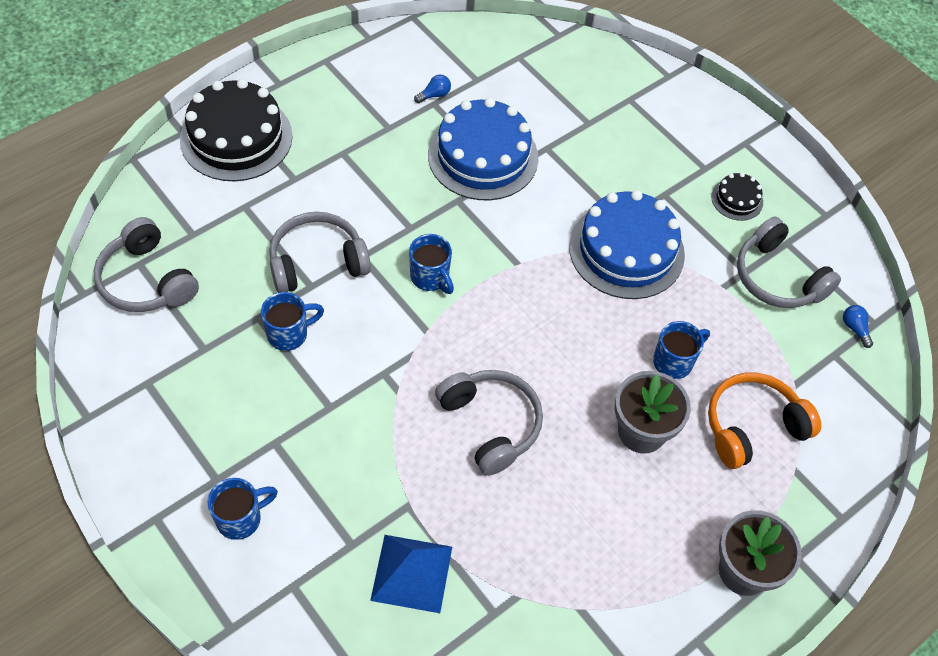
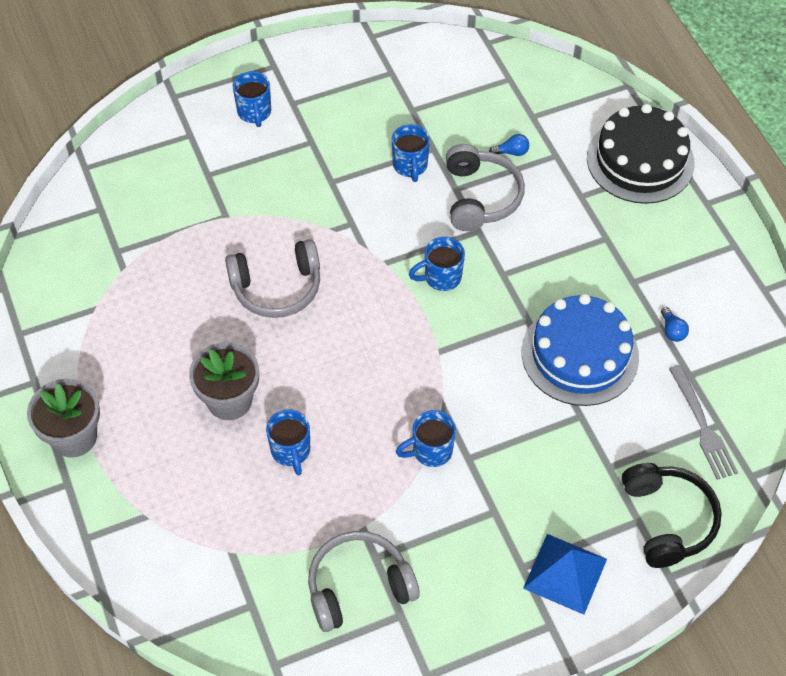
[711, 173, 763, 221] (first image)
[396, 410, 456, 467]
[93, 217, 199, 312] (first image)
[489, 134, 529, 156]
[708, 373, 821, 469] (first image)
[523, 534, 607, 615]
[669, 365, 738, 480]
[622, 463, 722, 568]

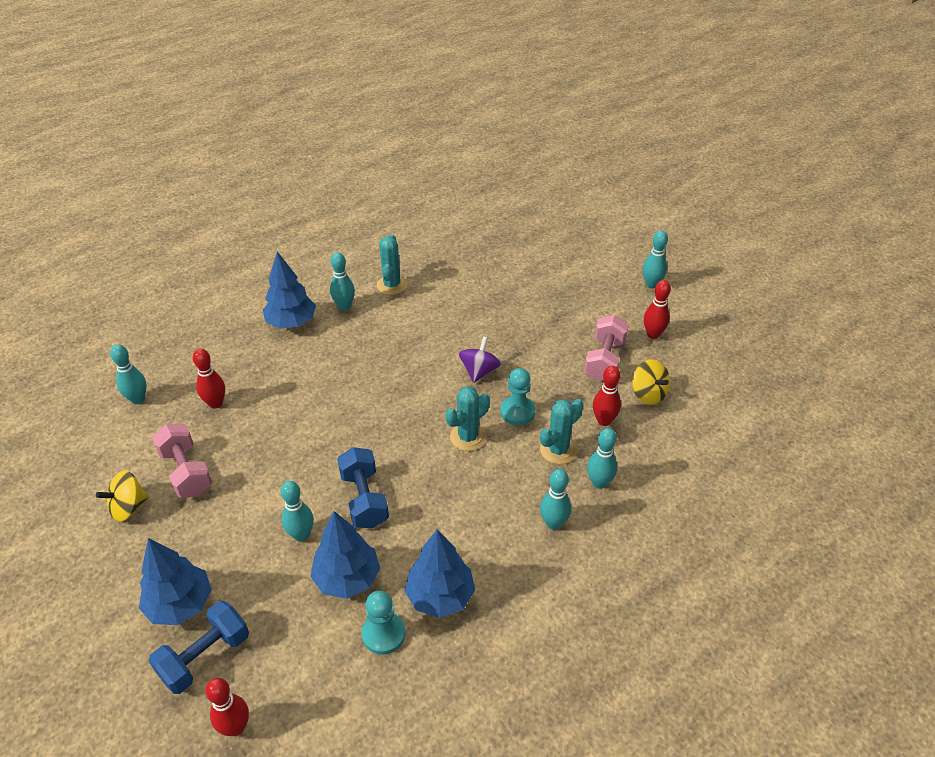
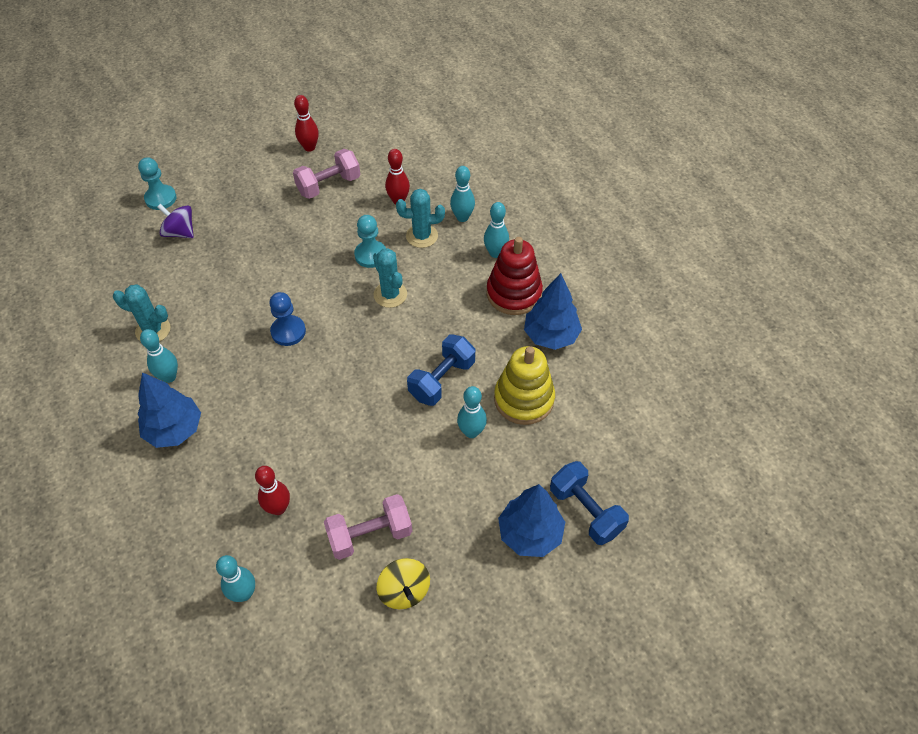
[643, 230, 668, 288] (first image)
[293, 149, 360, 199]
[157, 204, 194, 238]
[632, 359, 670, 405] (first image)
[396, 189, 445, 248]
[407, 335, 475, 406]
[494, 346, 555, 425]
[138, 157, 177, 210]
[205, 678, 249, 736] (first image)
[487, 237, 543, 315]
[269, 292, 306, 346]

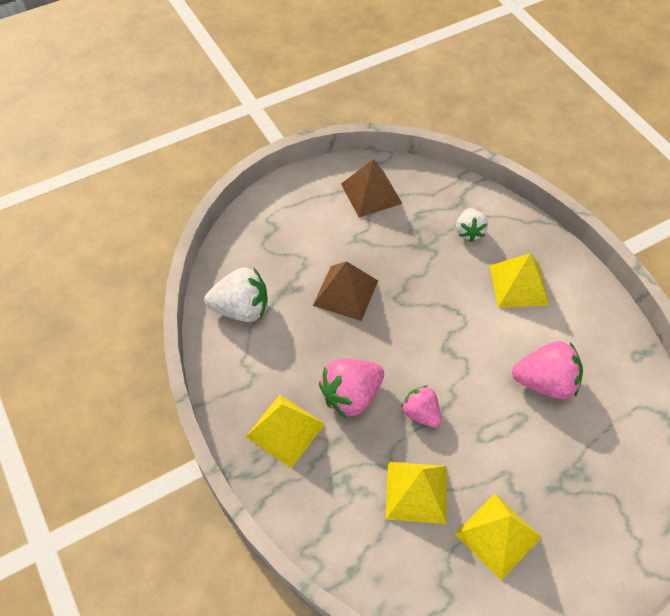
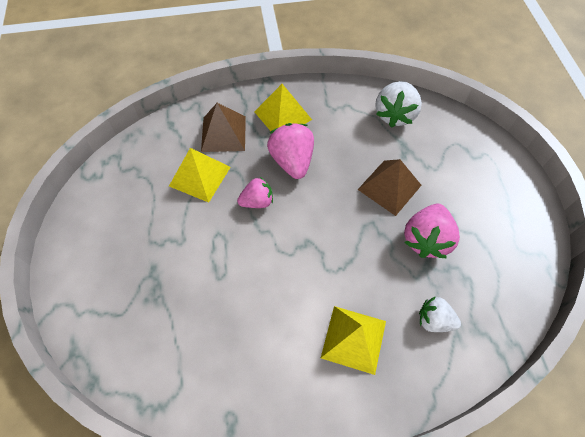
[201, 103, 246, 152]
[404, 204, 460, 258]
[455, 494, 542, 581] (first image)

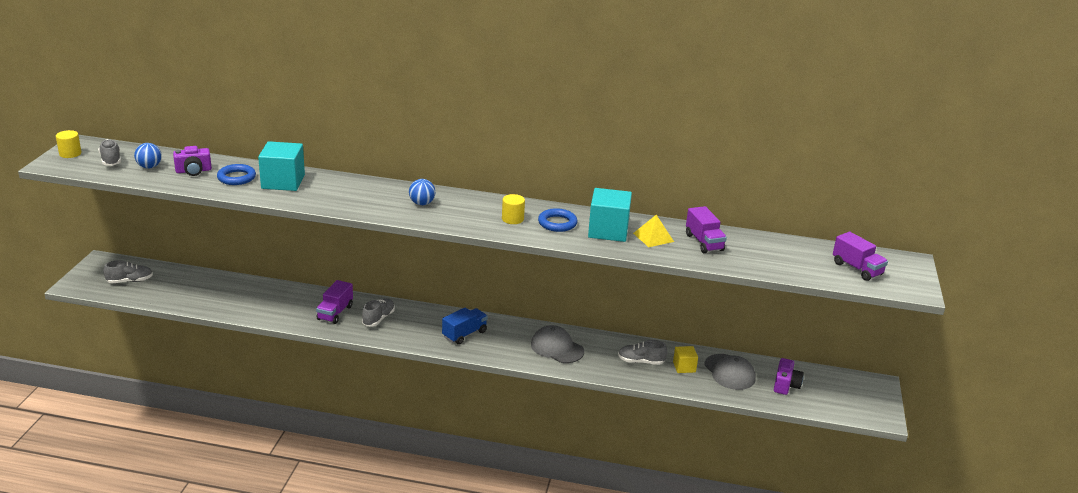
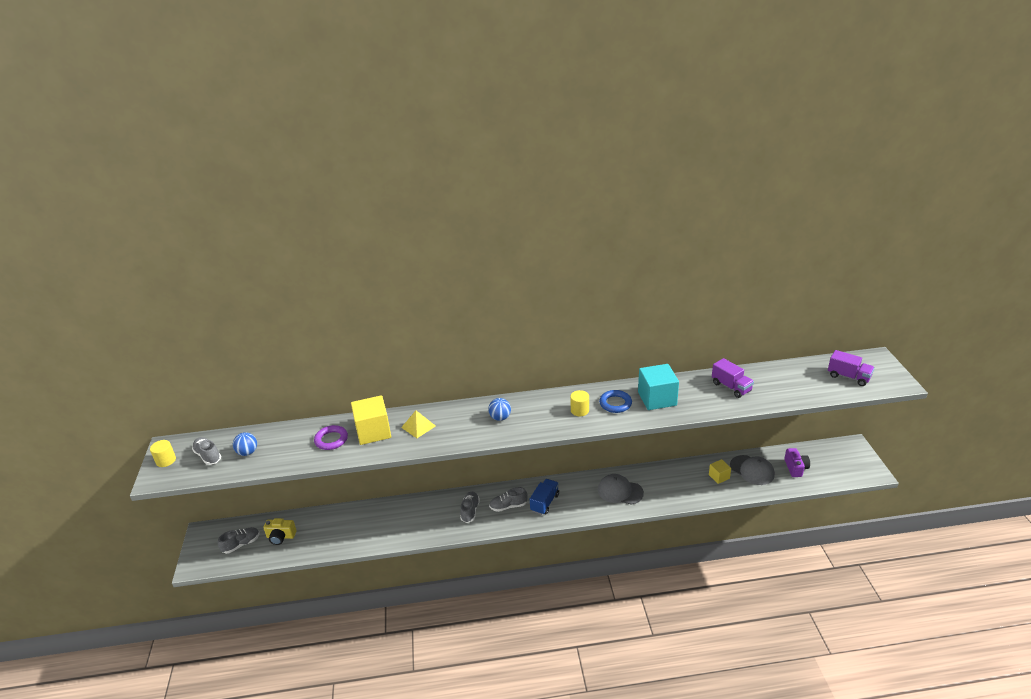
[351, 395, 391, 445]
[173, 146, 212, 176] (first image)
[314, 425, 348, 450]
[401, 410, 435, 438]
[316, 280, 353, 324] (first image)
[489, 487, 527, 512]
[263, 518, 297, 545]

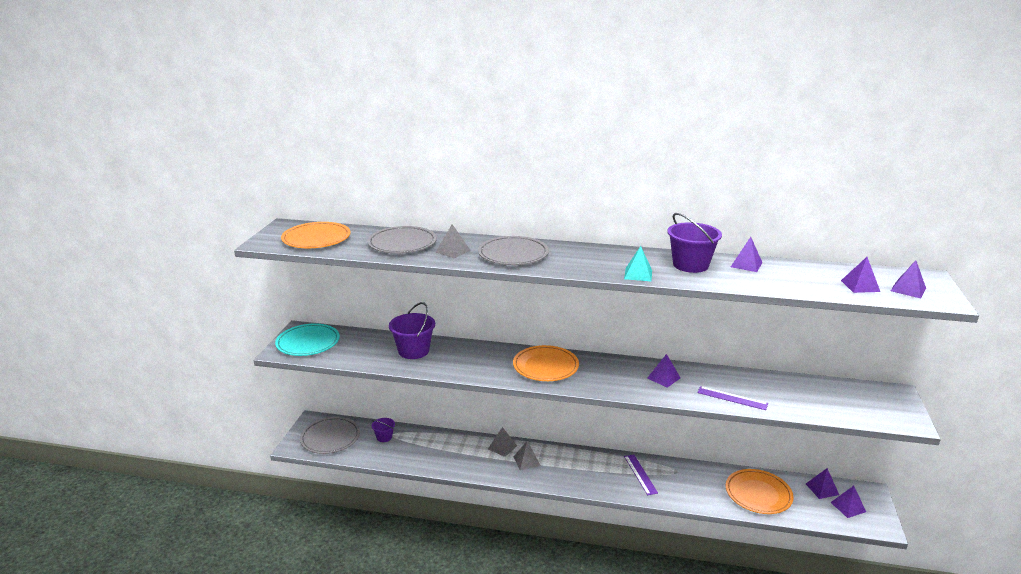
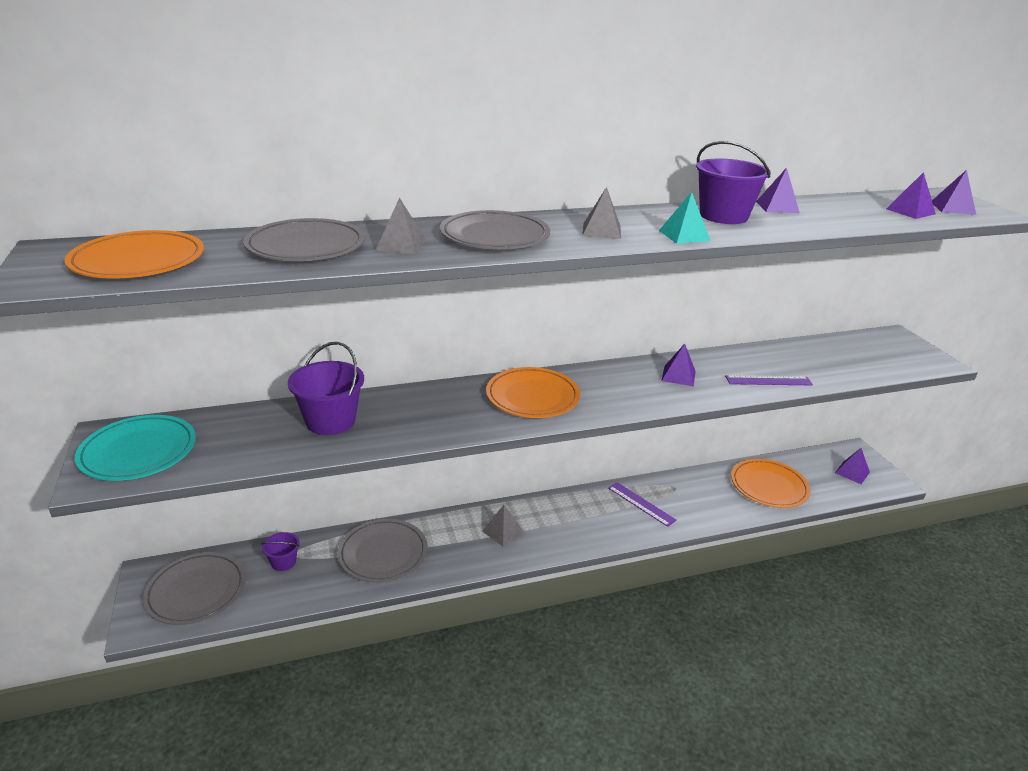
[582, 187, 621, 239]
[806, 468, 839, 499] (first image)
[338, 519, 428, 583]

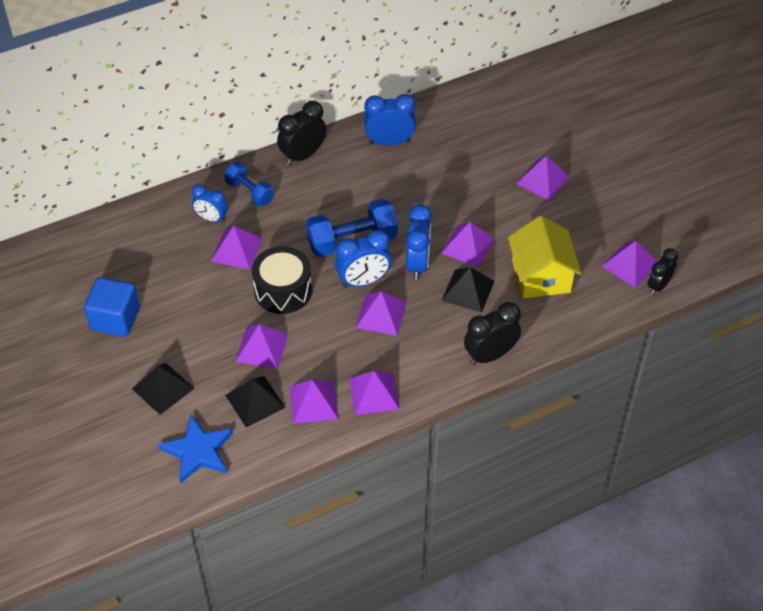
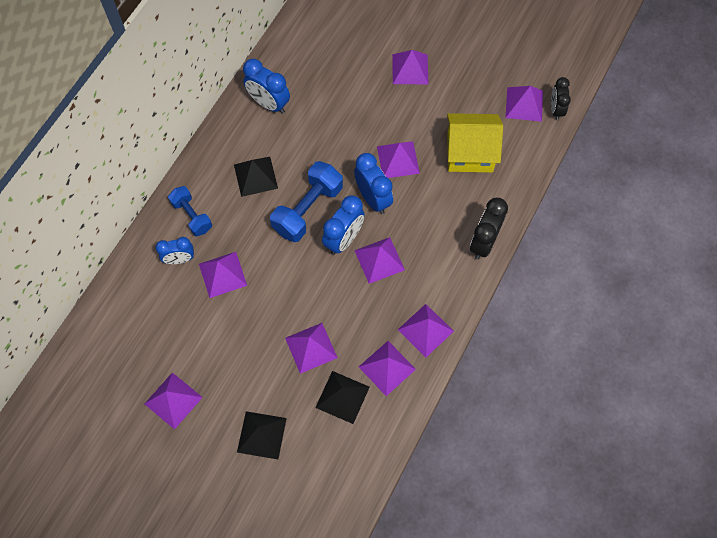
[243, 59, 290, 114]
[277, 101, 326, 165] (first image)
[168, 186, 212, 236]
[447, 113, 503, 172]
[252, 246, 312, 314] (first image)
[234, 157, 278, 197]
[144, 372, 203, 430]
[158, 415, 233, 484] (first image)

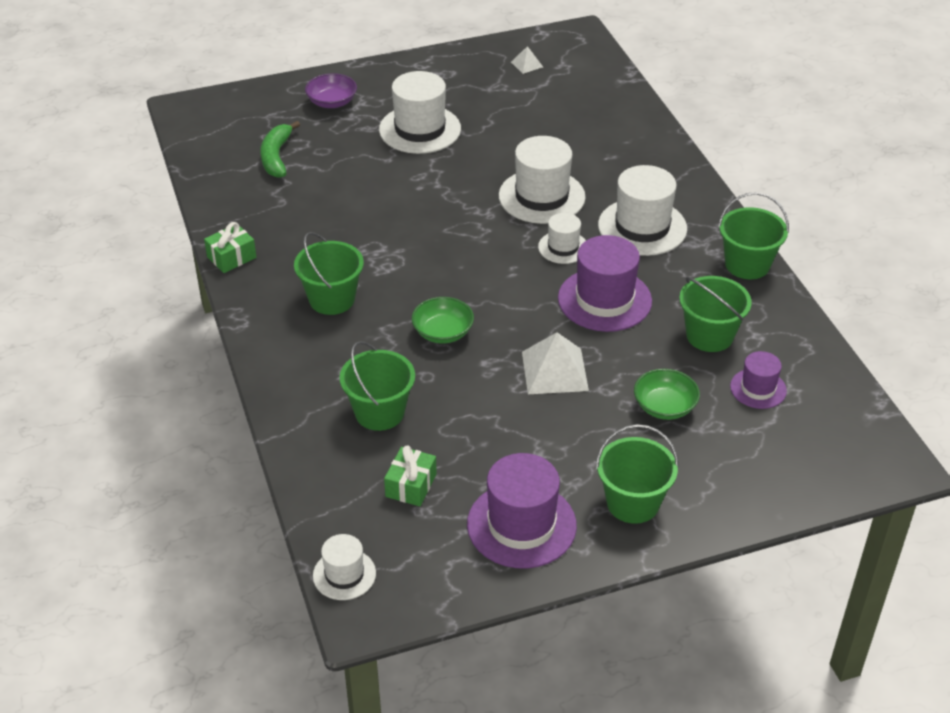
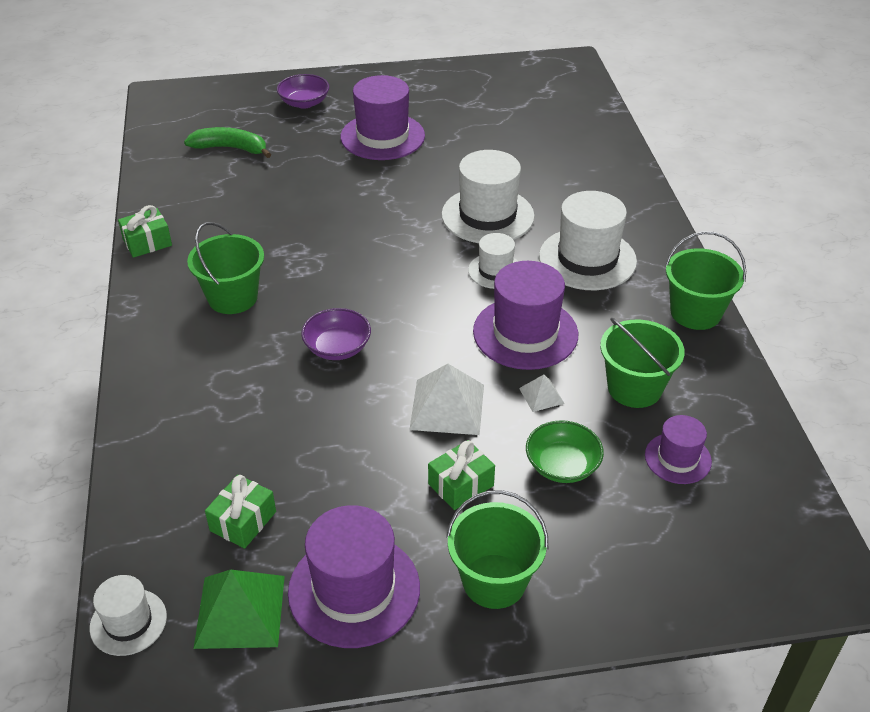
[519, 375, 565, 412]
[341, 75, 425, 160]
[184, 127, 271, 158]
[301, 308, 371, 360]
[340, 341, 415, 431] (first image)
[428, 440, 495, 510]
[194, 570, 285, 649]

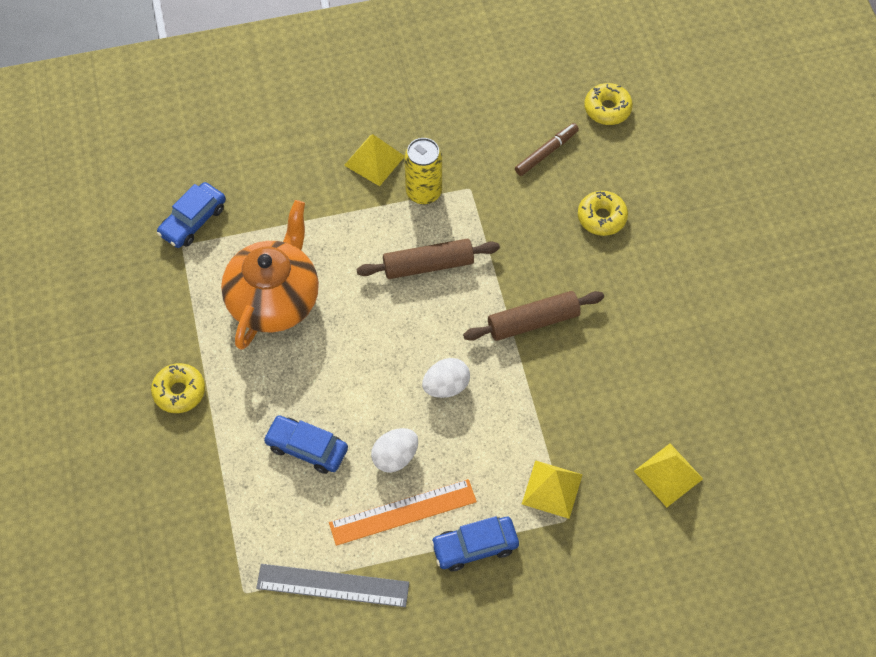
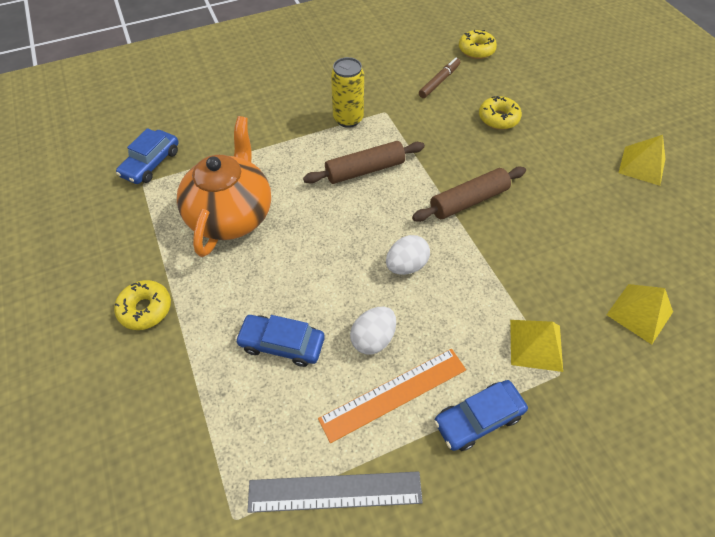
[619, 135, 665, 186]

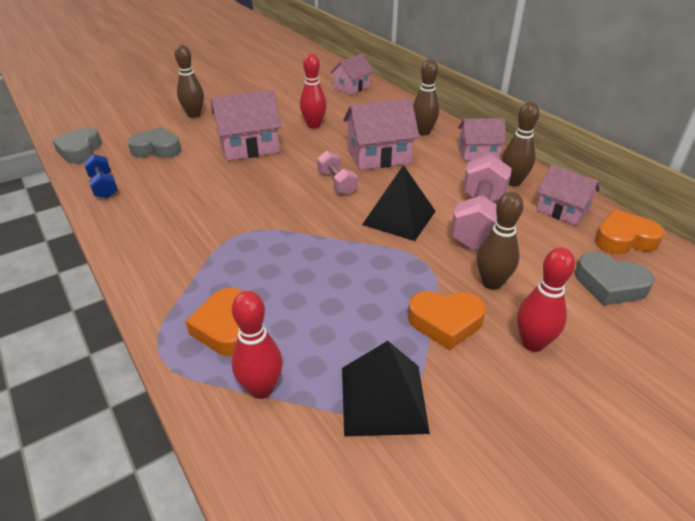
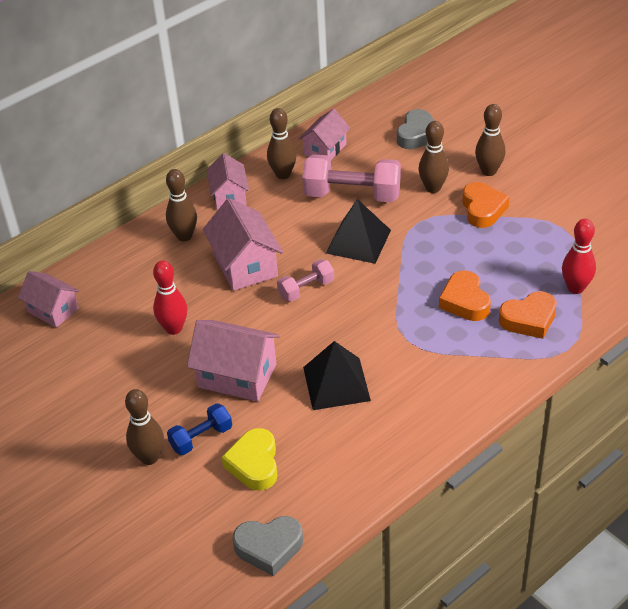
[187, 320, 280, 402]
[222, 428, 278, 491]
[167, 403, 232, 455]
[439, 270, 491, 321]
[475, 104, 505, 176]
[303, 341, 371, 410]

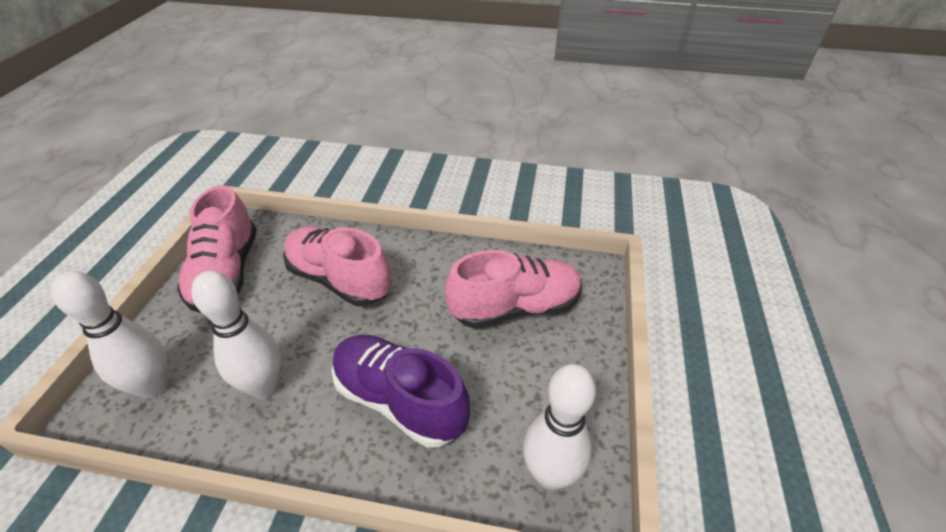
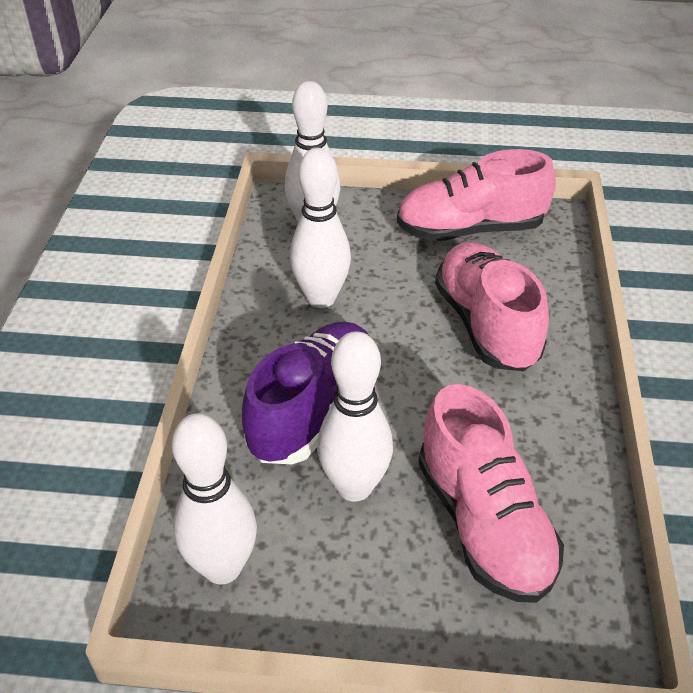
[435, 242, 549, 371]
[317, 331, 393, 502]

